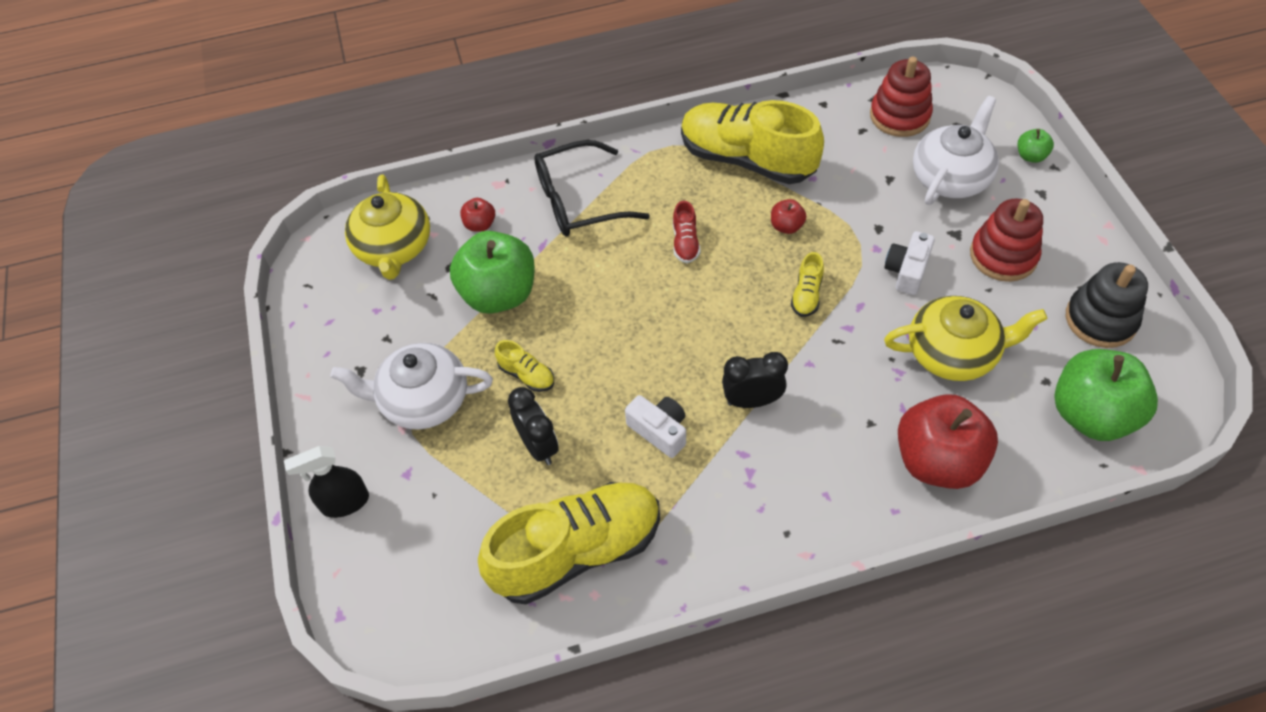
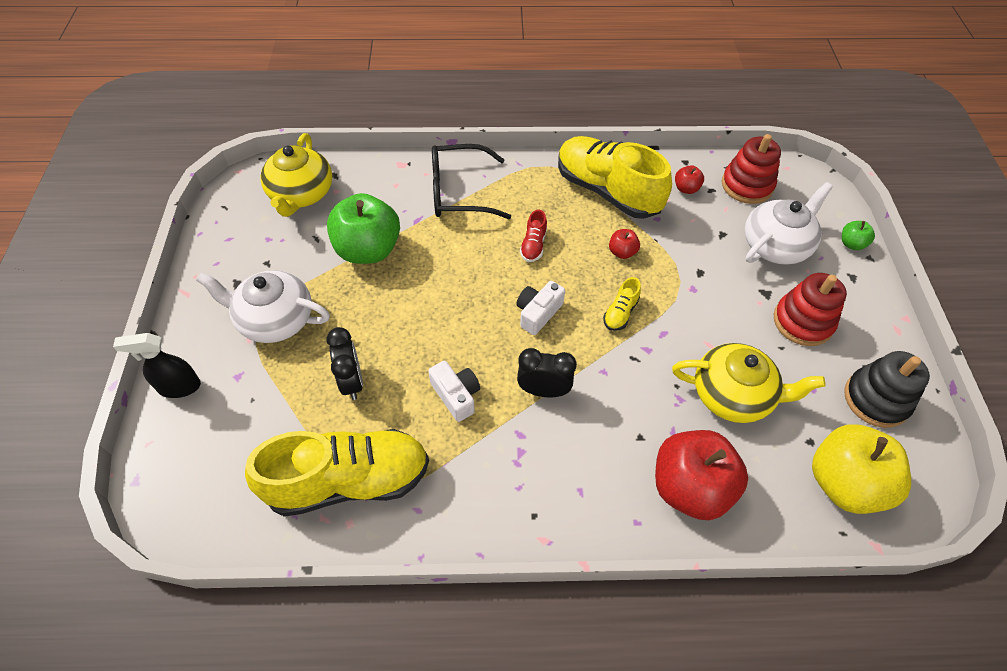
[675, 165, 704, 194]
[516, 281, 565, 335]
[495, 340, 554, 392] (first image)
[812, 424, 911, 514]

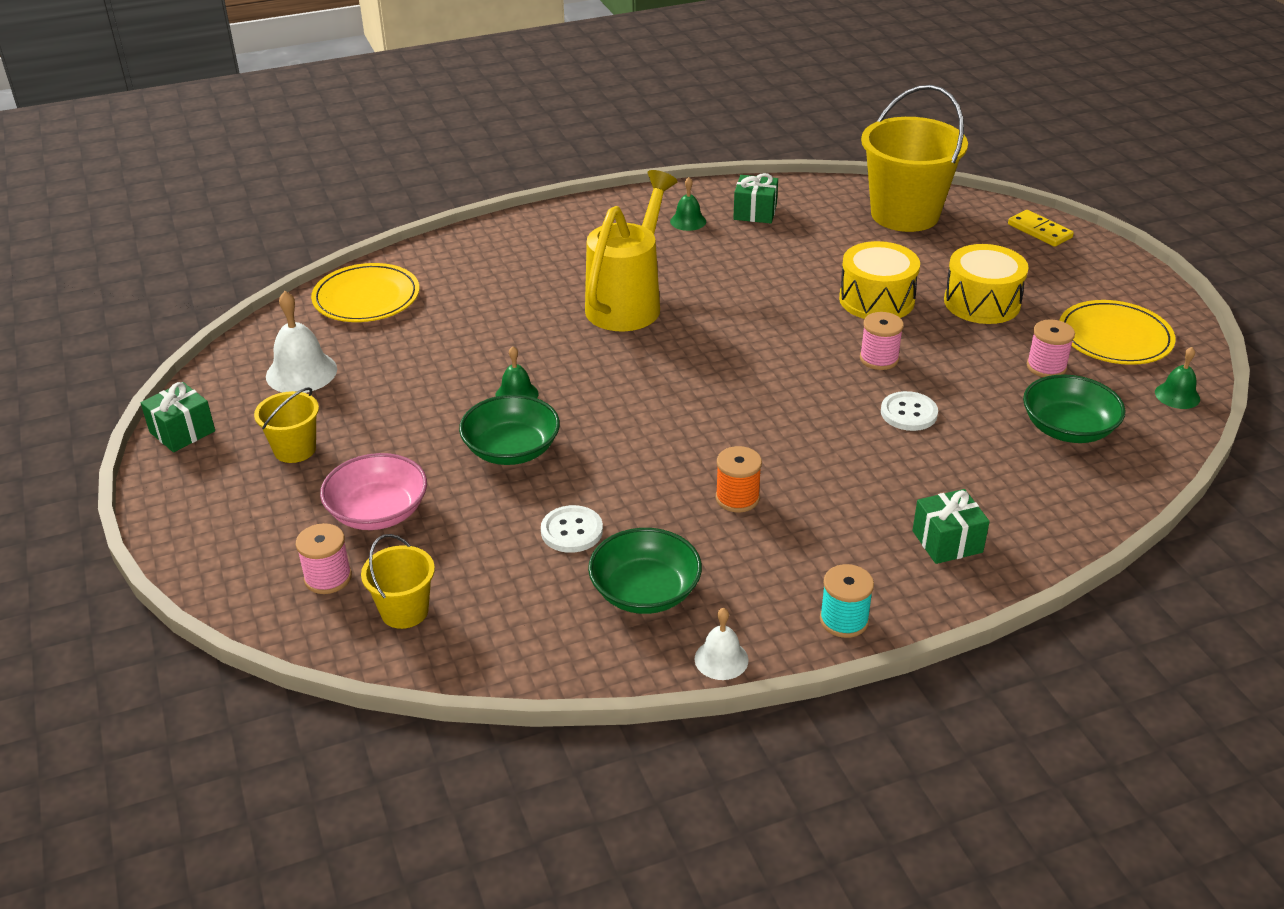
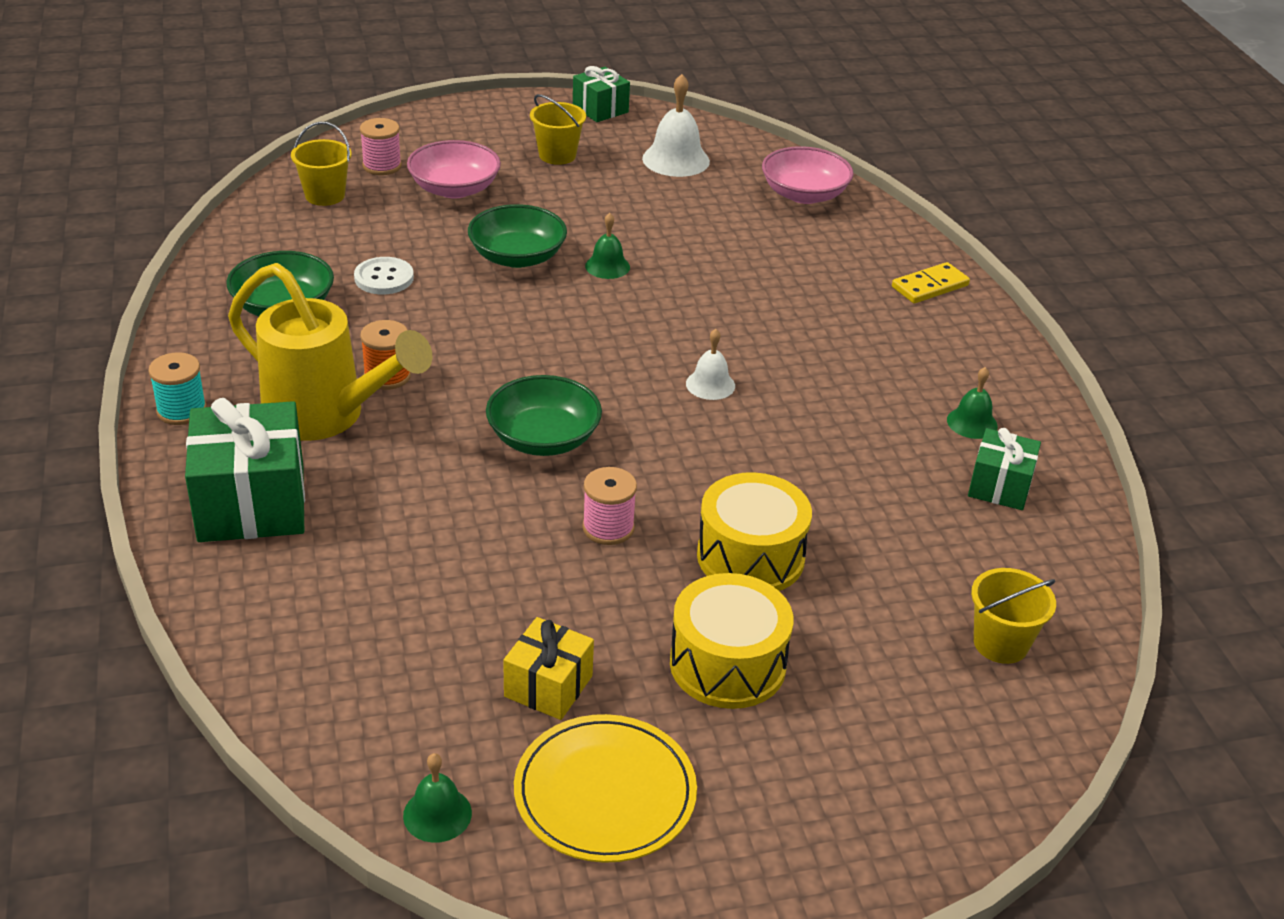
[971, 568, 1056, 664]
[228, 263, 432, 441]
[892, 262, 970, 303]
[762, 146, 854, 204]
[503, 617, 594, 720]
[486, 375, 602, 456]
[881, 391, 938, 431] (first image)
[185, 398, 305, 542]
[686, 329, 735, 400]

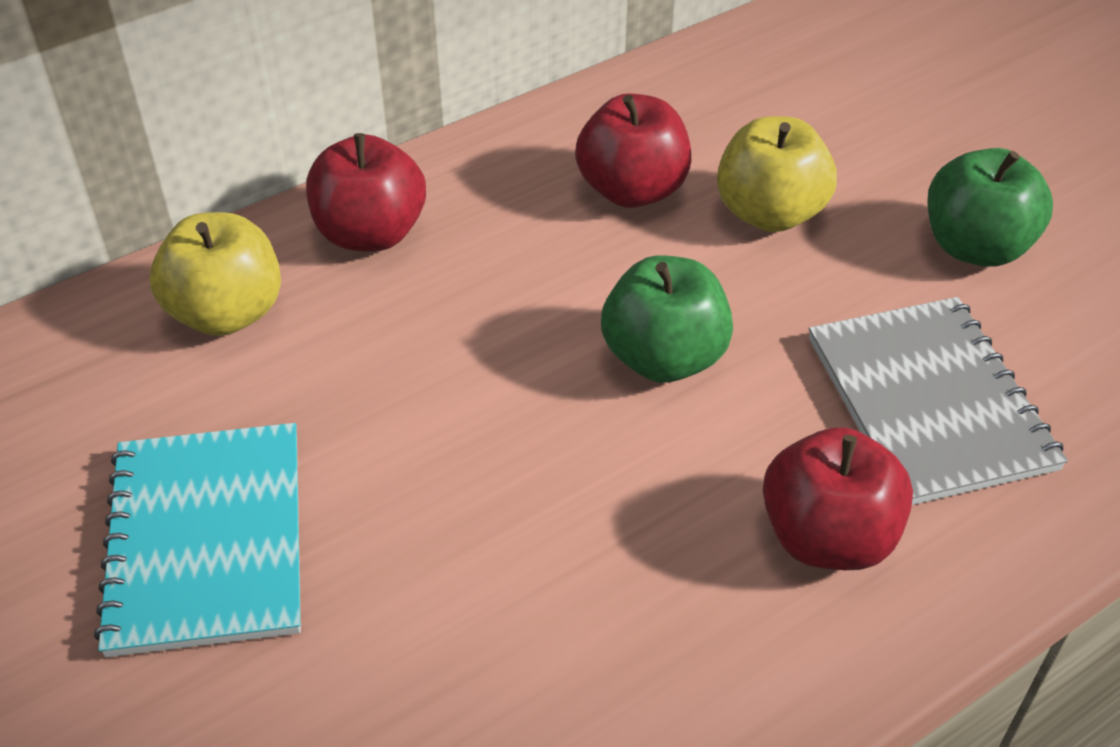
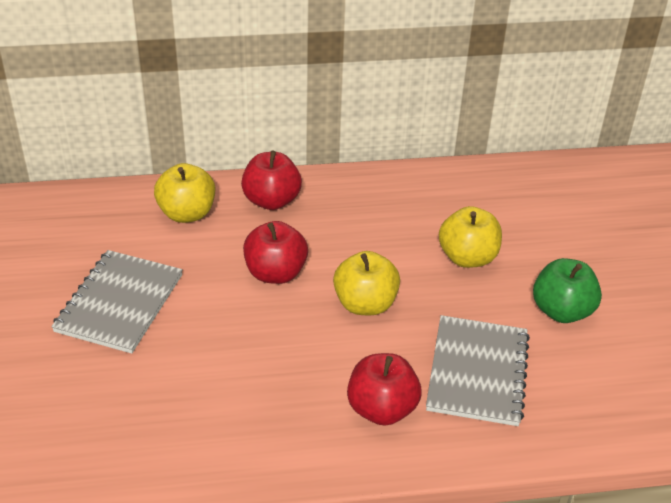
[243, 221, 308, 284]
[333, 251, 400, 315]
[51, 250, 183, 354]

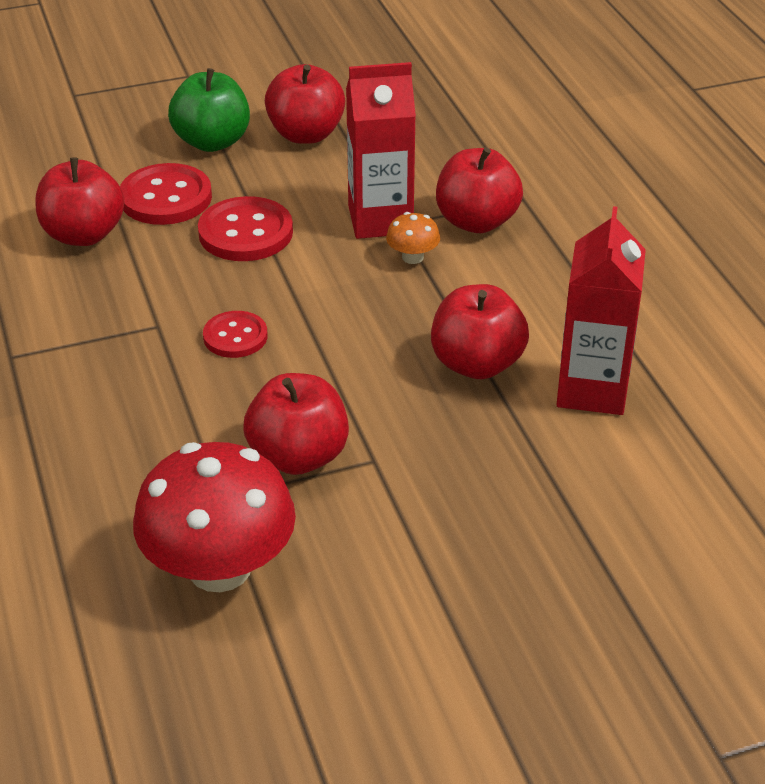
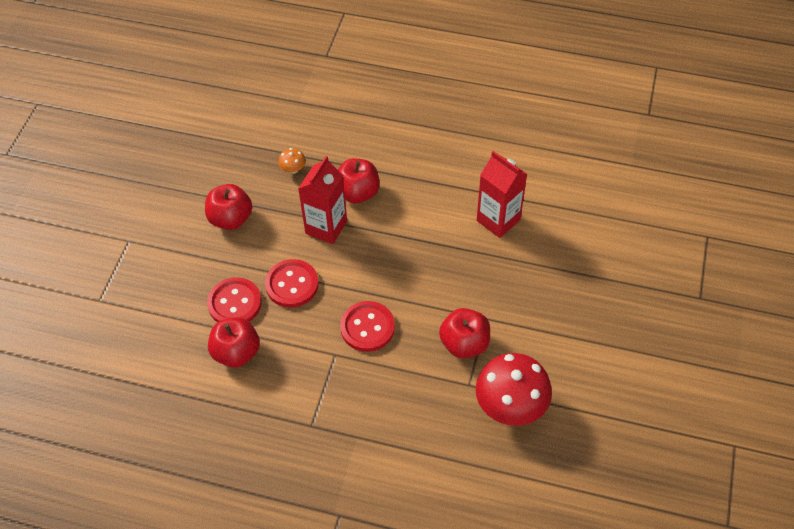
[168, 68, 250, 152] (first image)
[278, 148, 306, 174]
[431, 284, 529, 379] (first image)
[340, 301, 395, 352]

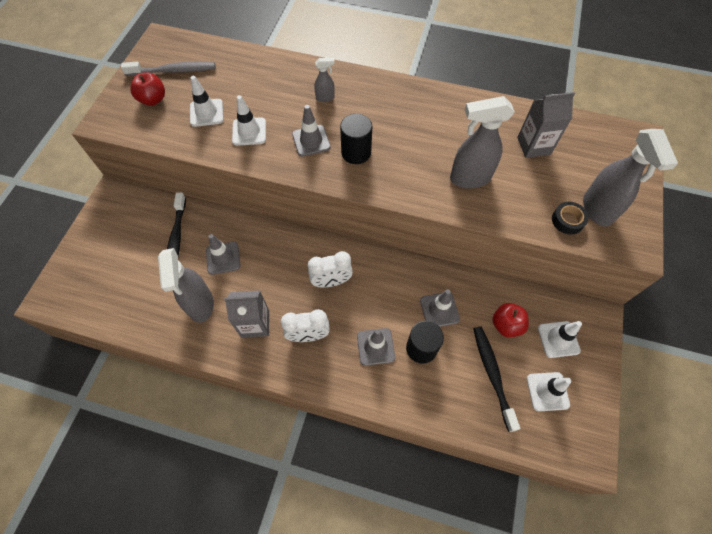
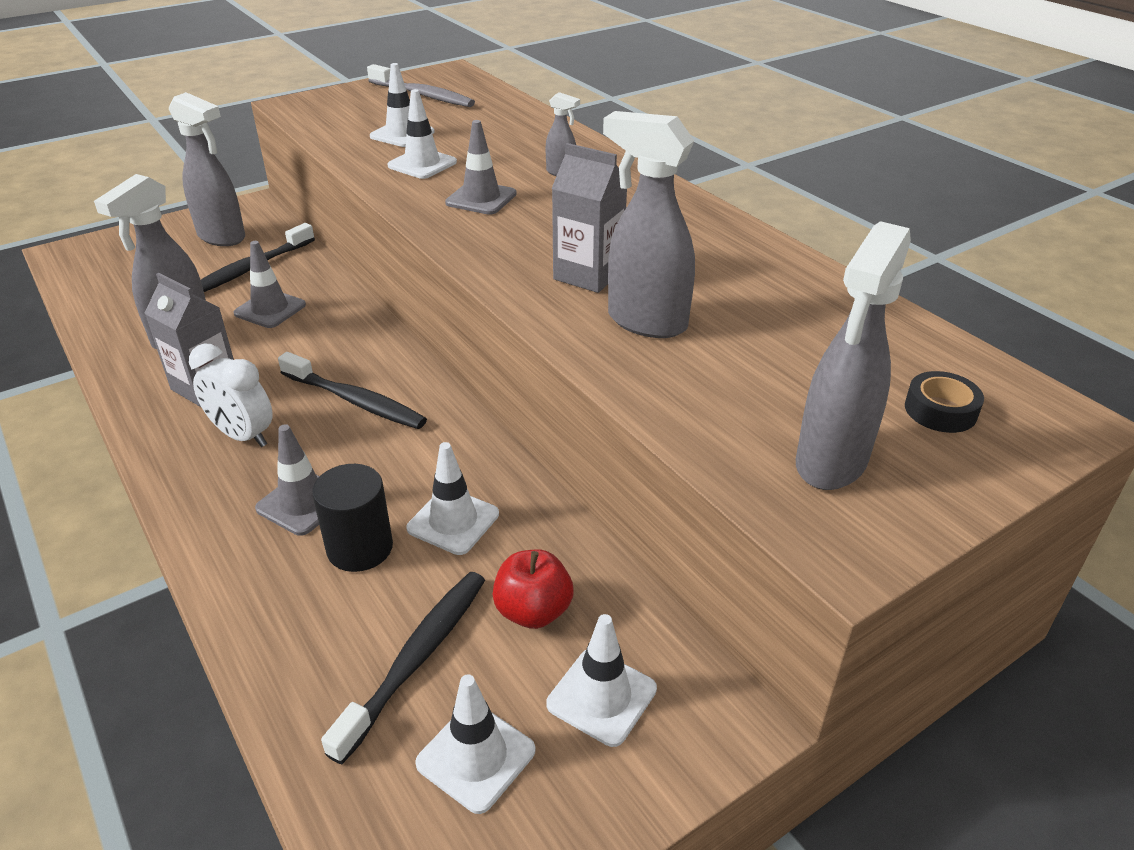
[130, 72, 165, 106] (first image)
[552, 143, 627, 293]
[340, 114, 372, 164] (first image)
[905, 371, 984, 433]
[278, 352, 427, 429]
[406, 442, 499, 555]
[169, 92, 245, 246]

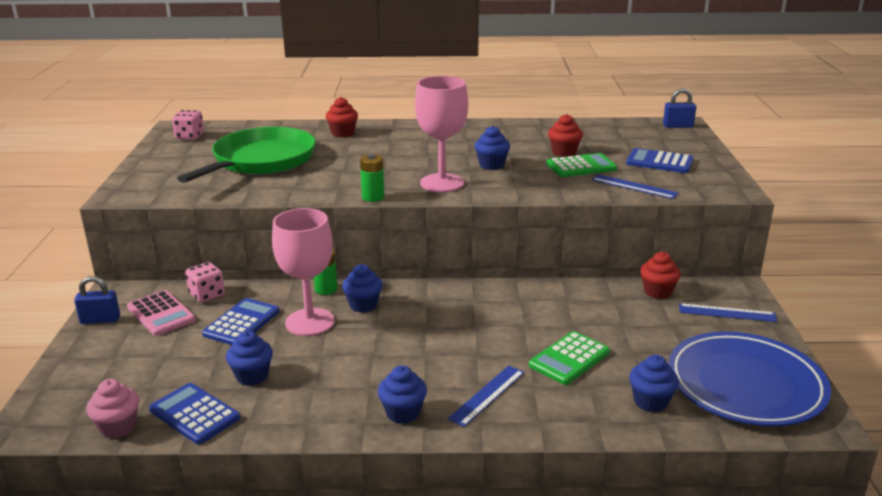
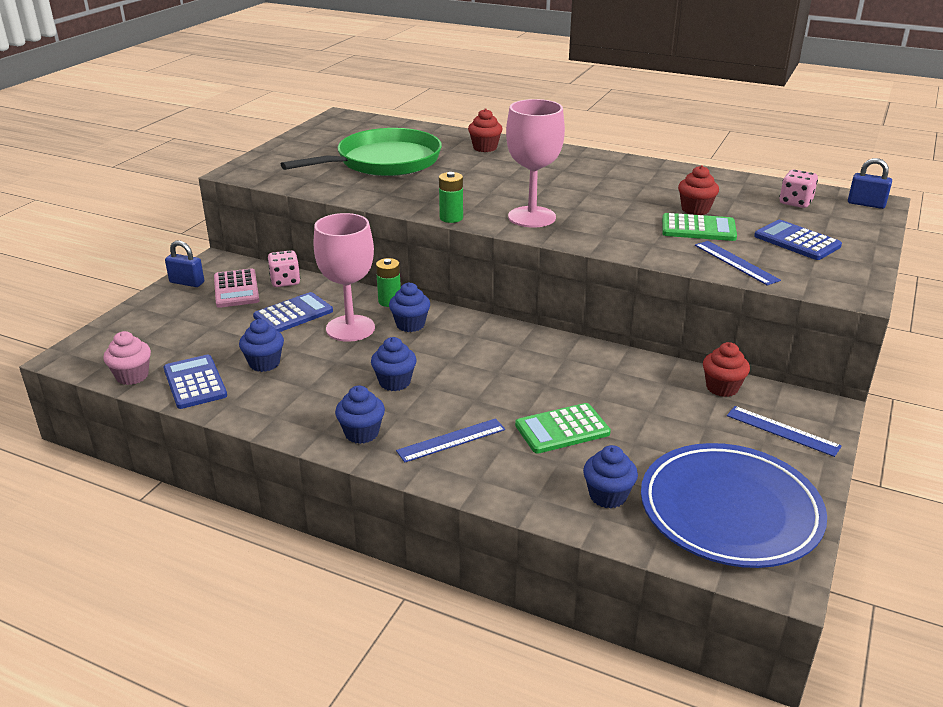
[780, 170, 818, 208]
[371, 337, 417, 391]

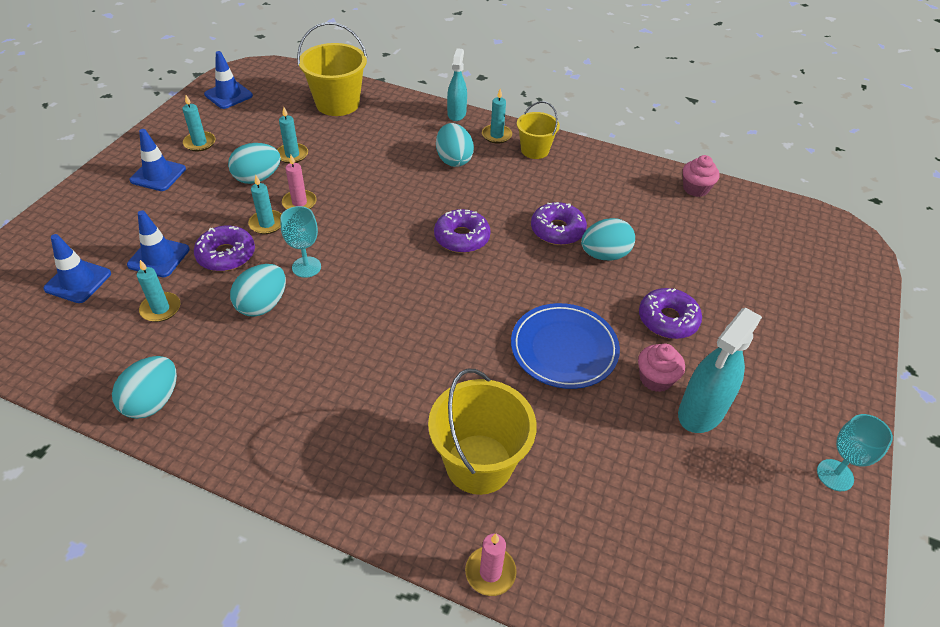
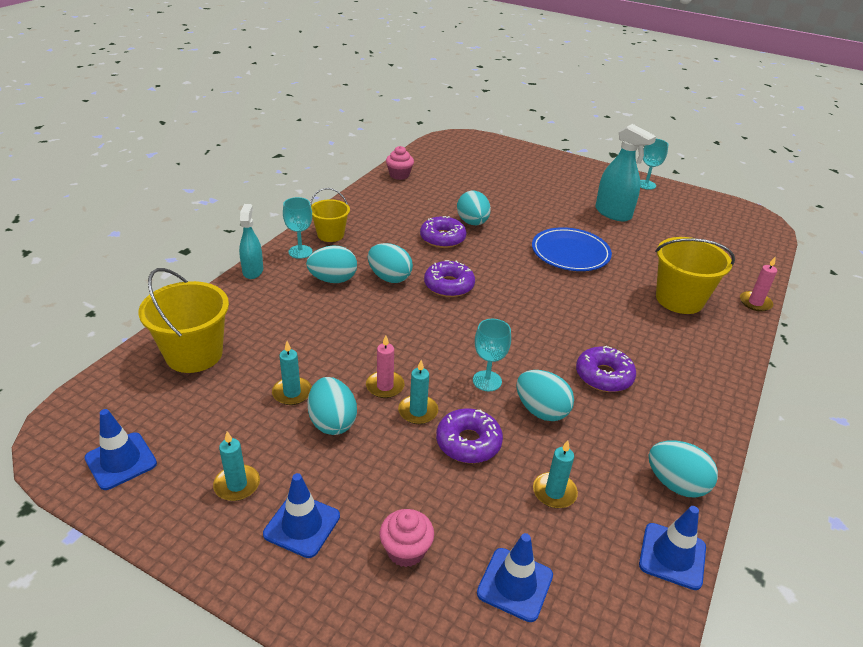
[239, 204, 263, 279]
[283, 197, 312, 259]
[639, 506, 706, 590]
[576, 346, 636, 392]
[380, 509, 434, 567]
[368, 243, 413, 283]

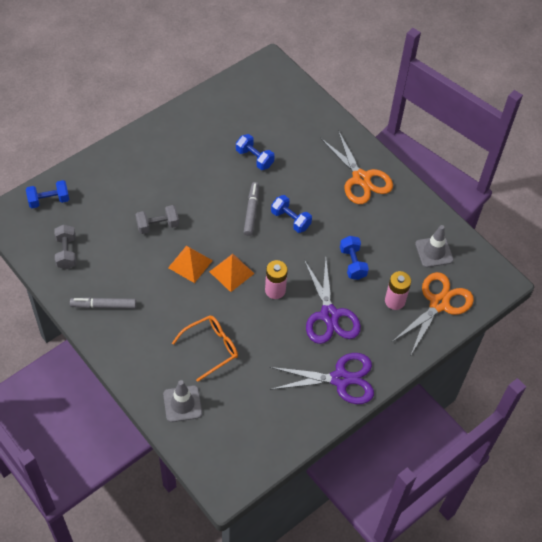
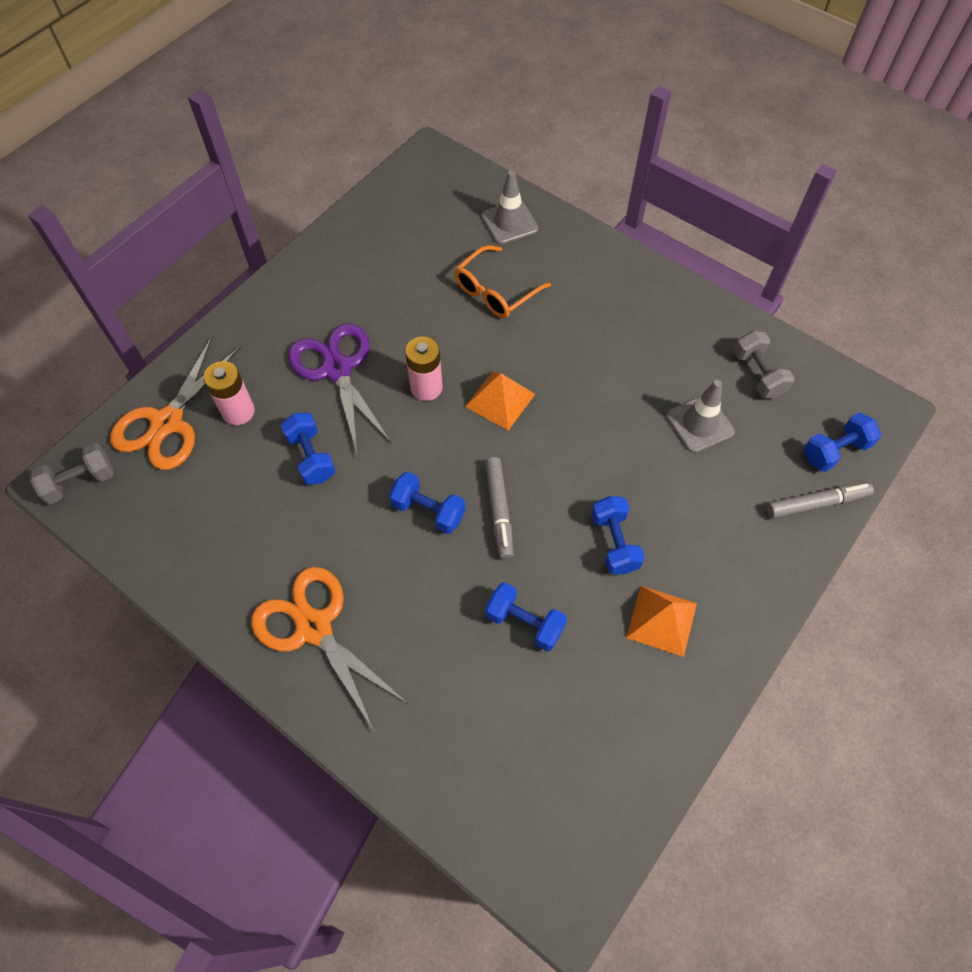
[30, 443, 114, 504]
[666, 380, 735, 453]
[626, 586, 697, 657]
[767, 482, 874, 519]
[270, 353, 374, 404] (first image)
[591, 496, 645, 574]

